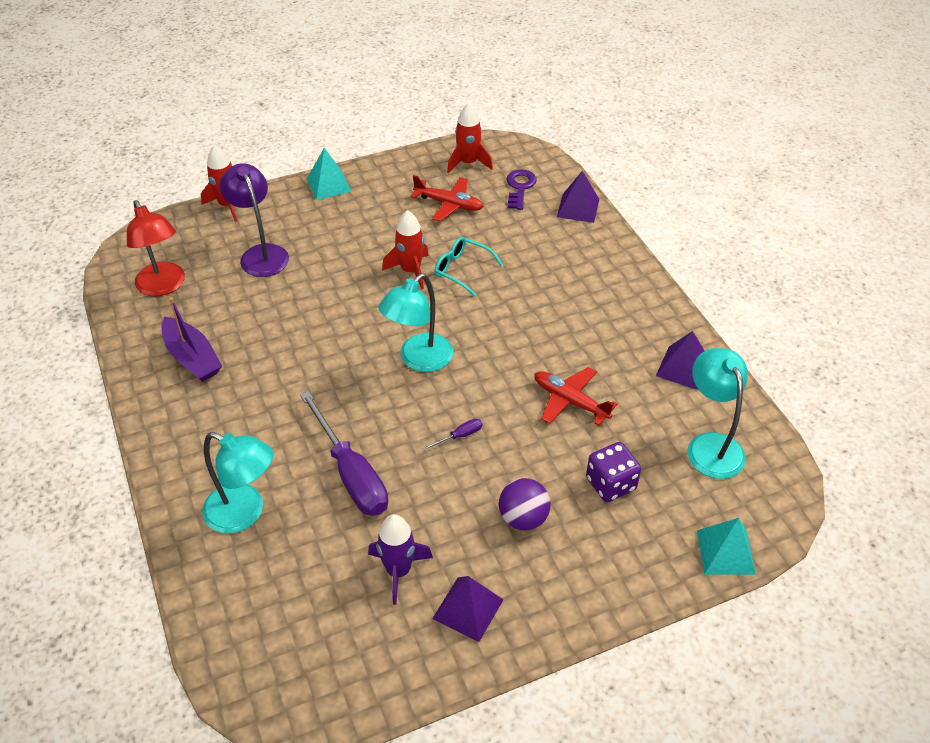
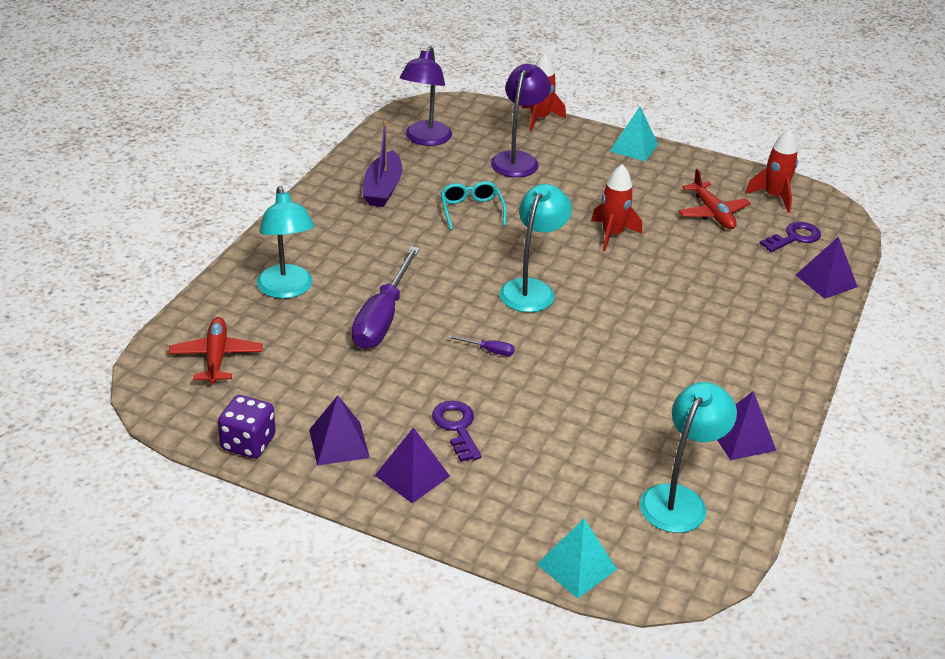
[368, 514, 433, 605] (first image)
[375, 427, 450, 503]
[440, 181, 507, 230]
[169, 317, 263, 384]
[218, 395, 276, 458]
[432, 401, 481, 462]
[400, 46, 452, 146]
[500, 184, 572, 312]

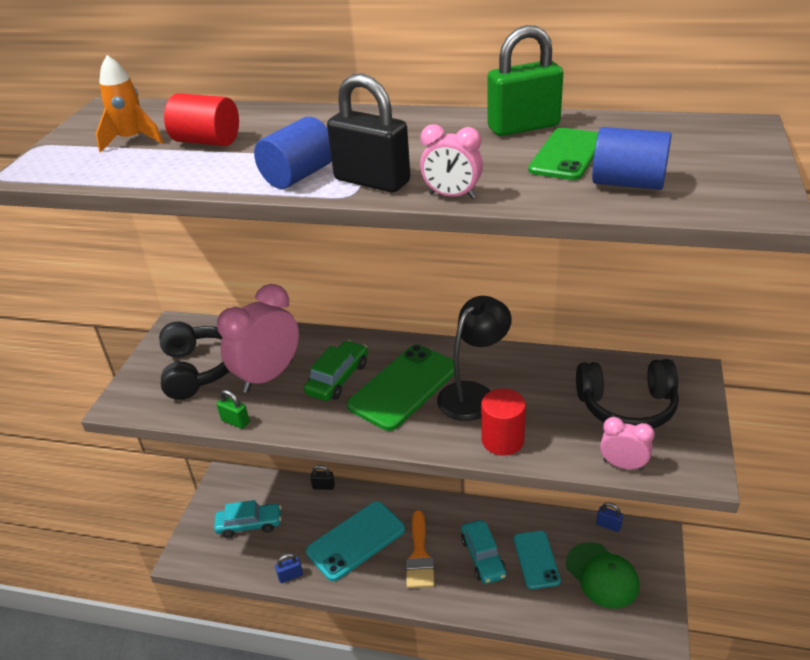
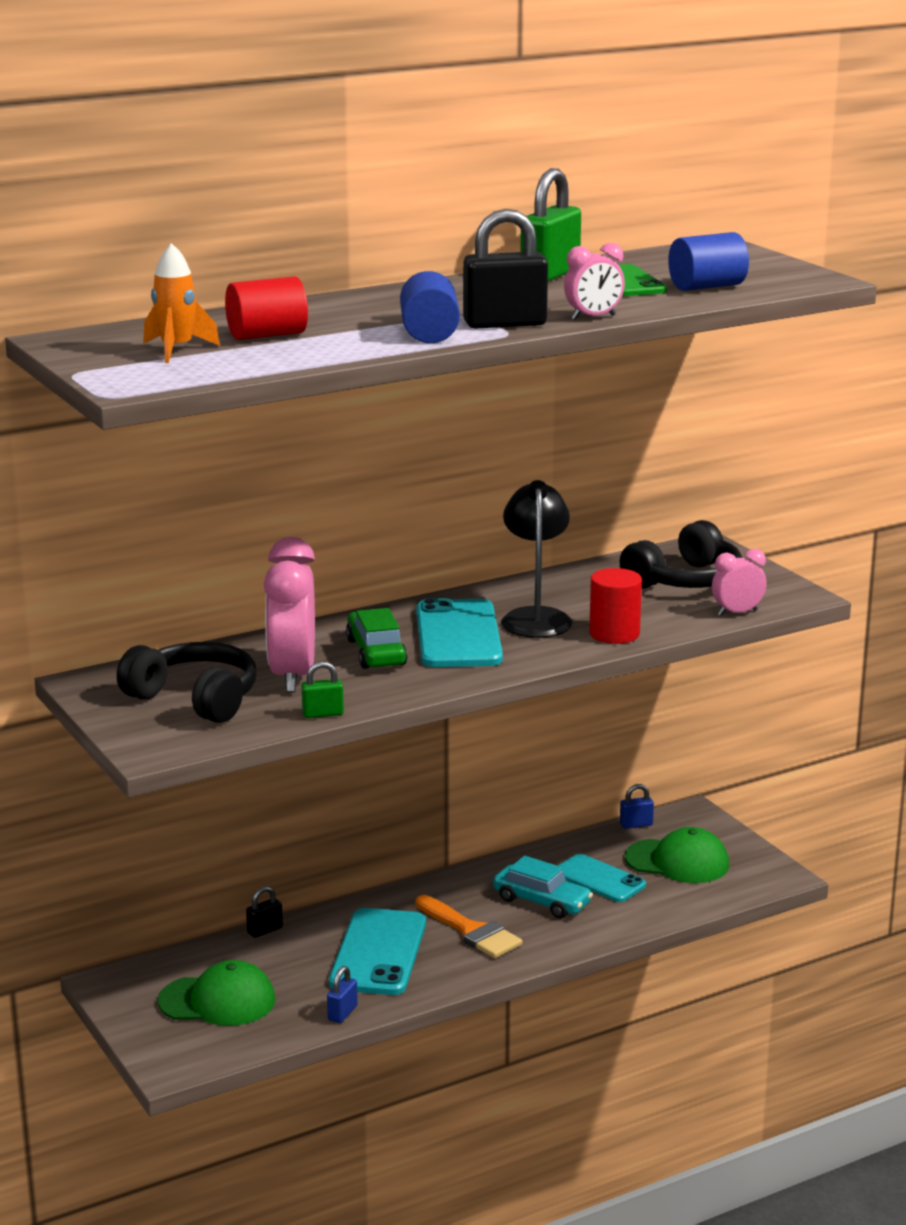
[158, 960, 275, 1026]
[416, 598, 503, 667]

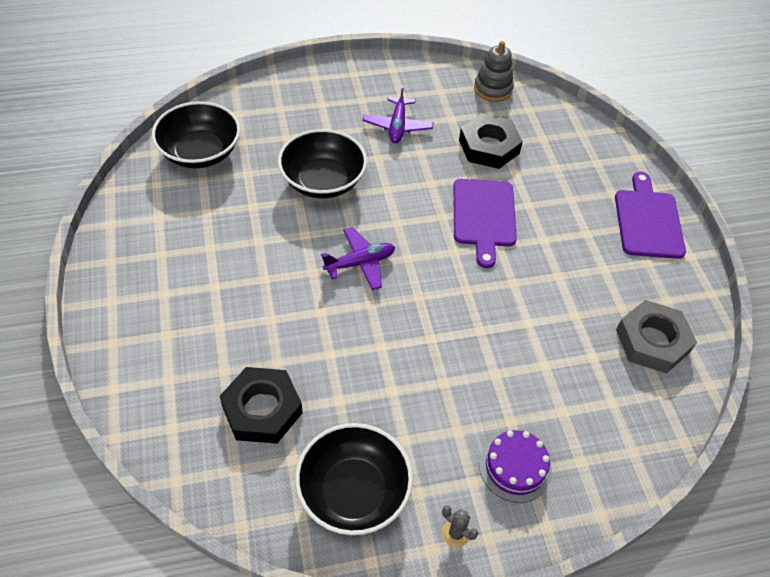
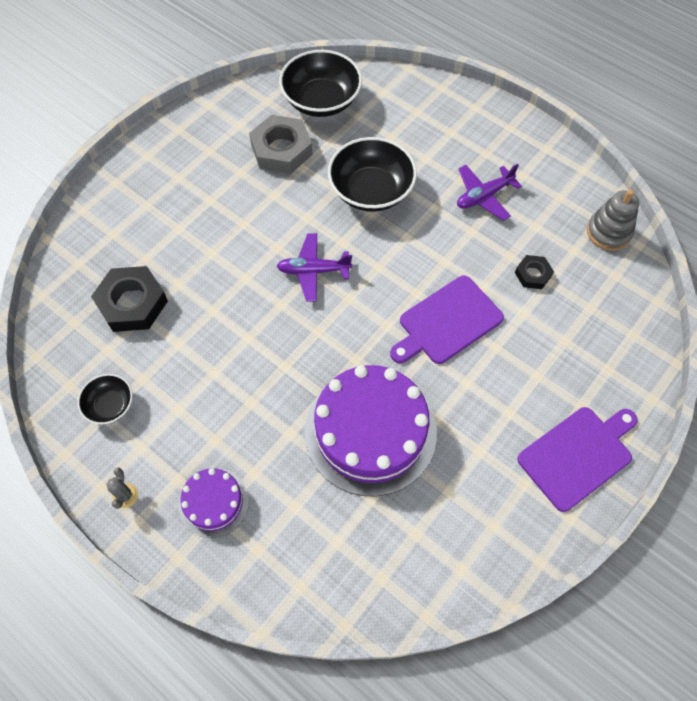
[305, 365, 437, 497]
[249, 115, 313, 174]
[277, 233, 352, 302]
[78, 374, 133, 424]
[515, 255, 554, 289]

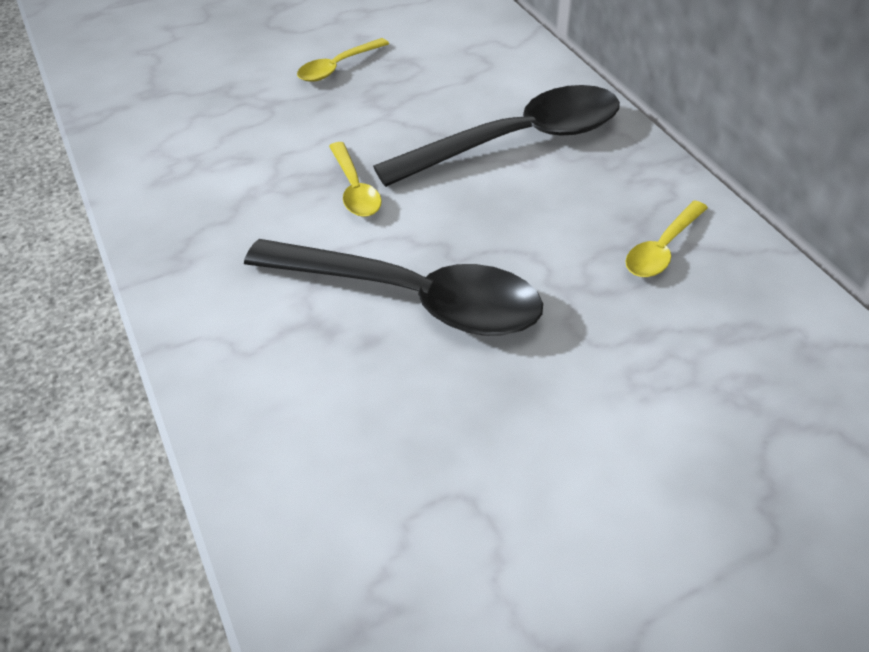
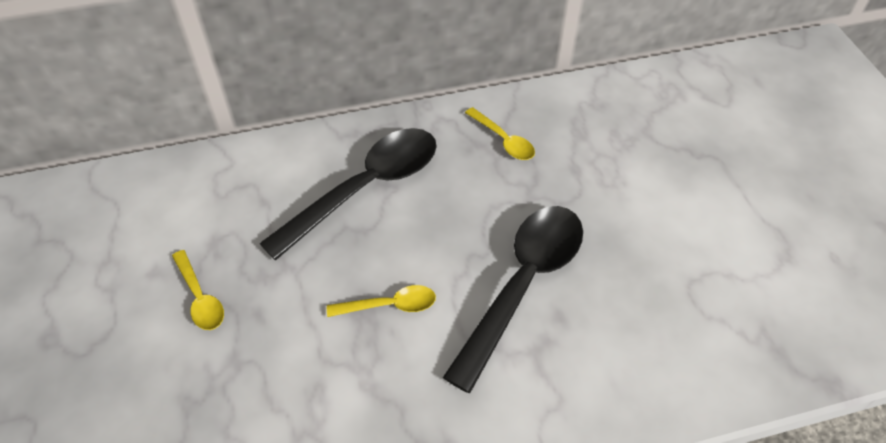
[259, 128, 437, 260]

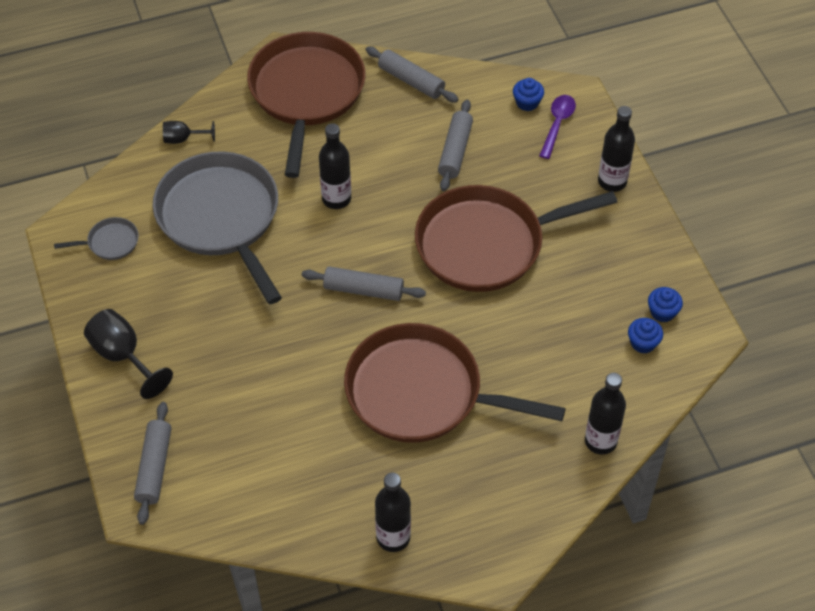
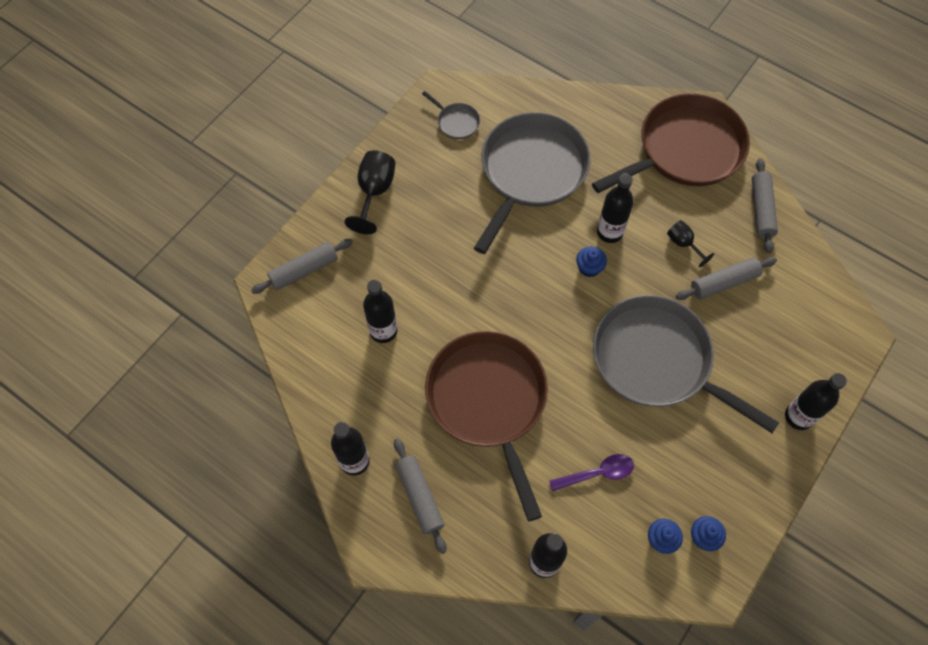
[363, 280, 397, 343]
[667, 220, 714, 267]
[394, 438, 446, 554]
[576, 247, 607, 277]
[549, 454, 634, 492]
[593, 295, 779, 433]

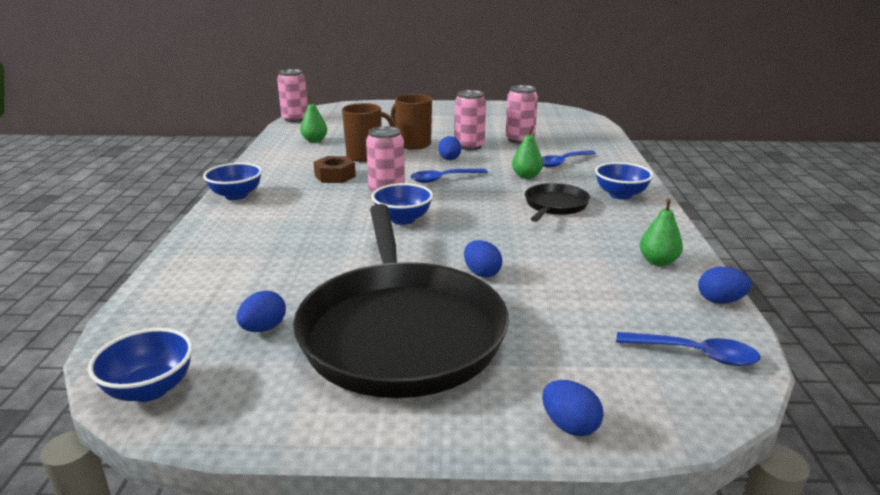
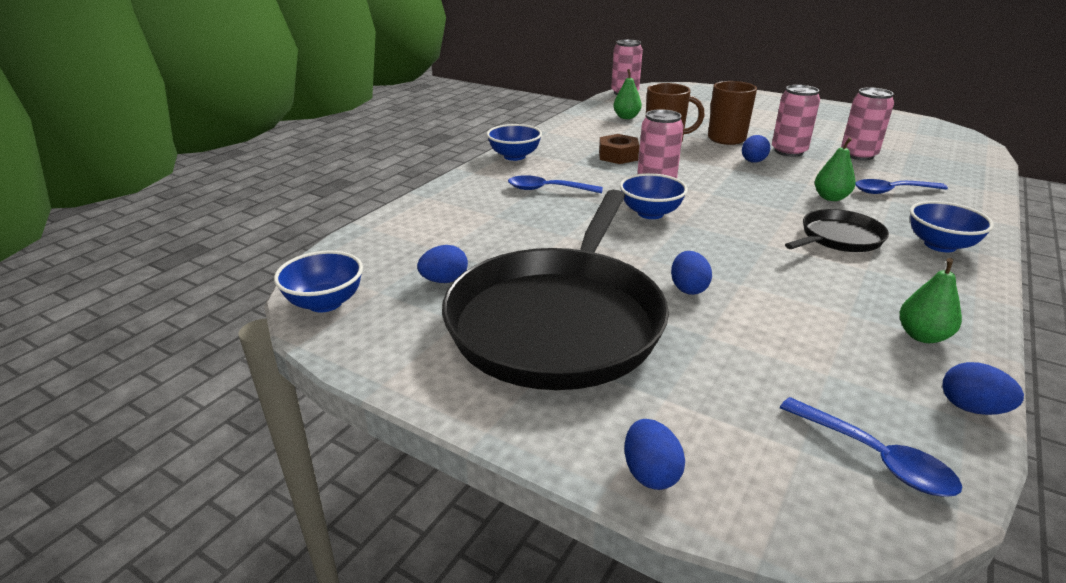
[508, 175, 603, 193]

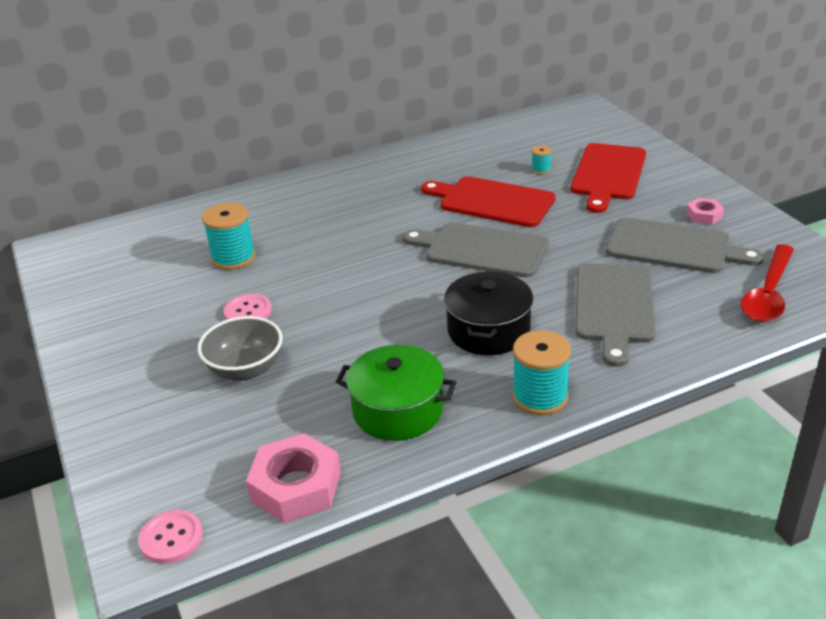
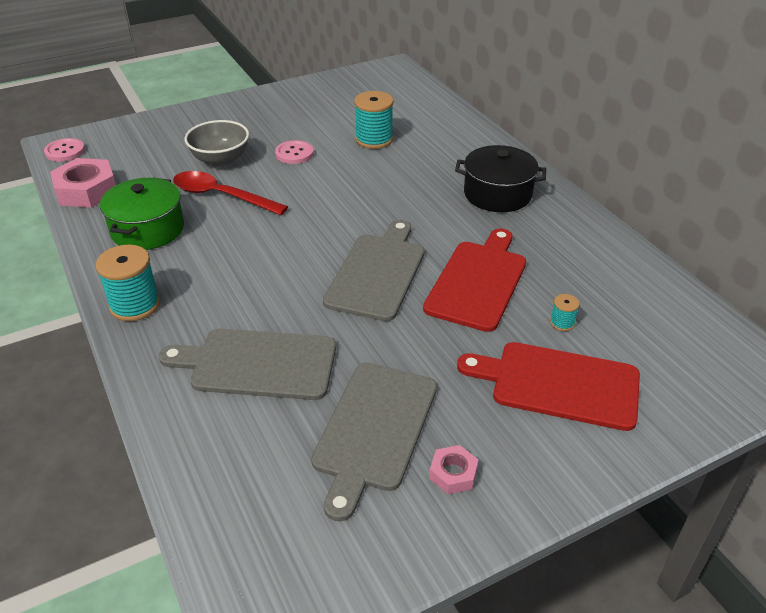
[455, 145, 546, 212]
[173, 171, 288, 215]

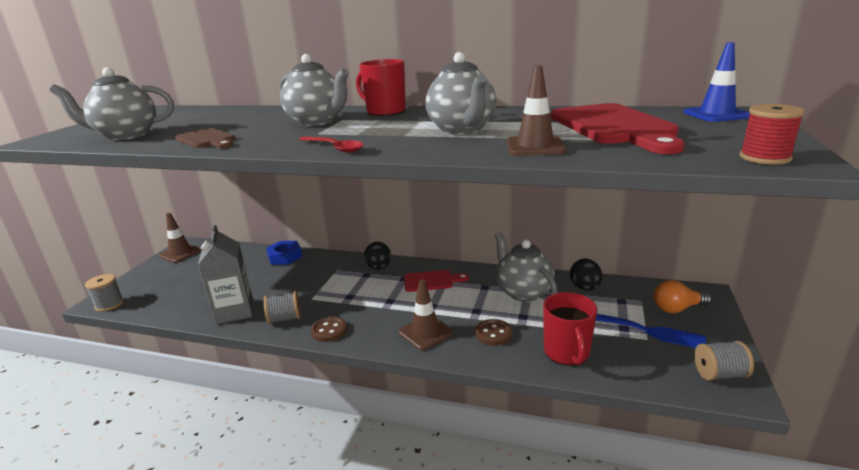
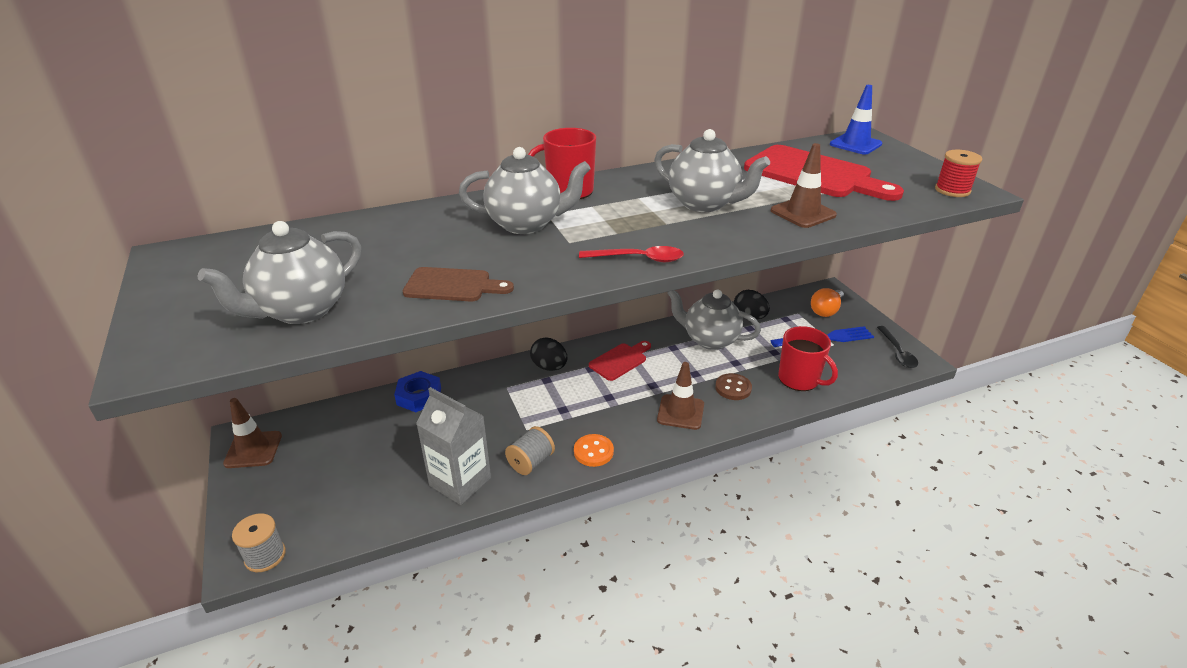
[877, 326, 918, 368]
[574, 434, 614, 467]

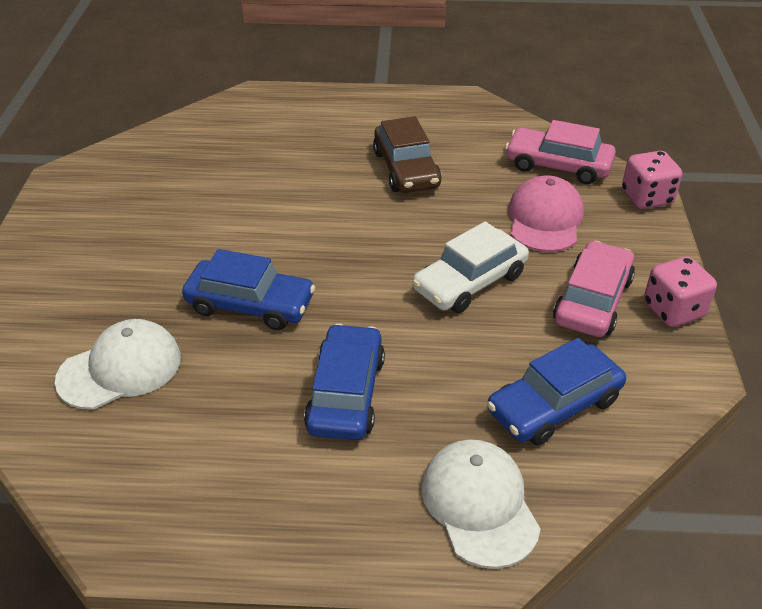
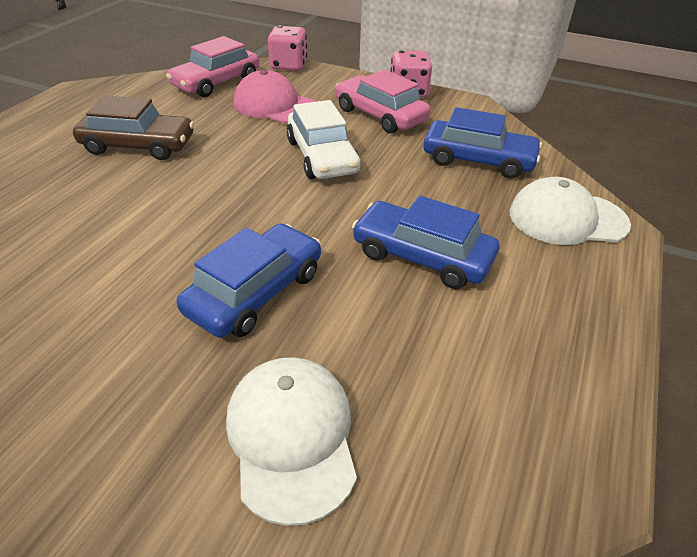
[423, 107, 542, 179]

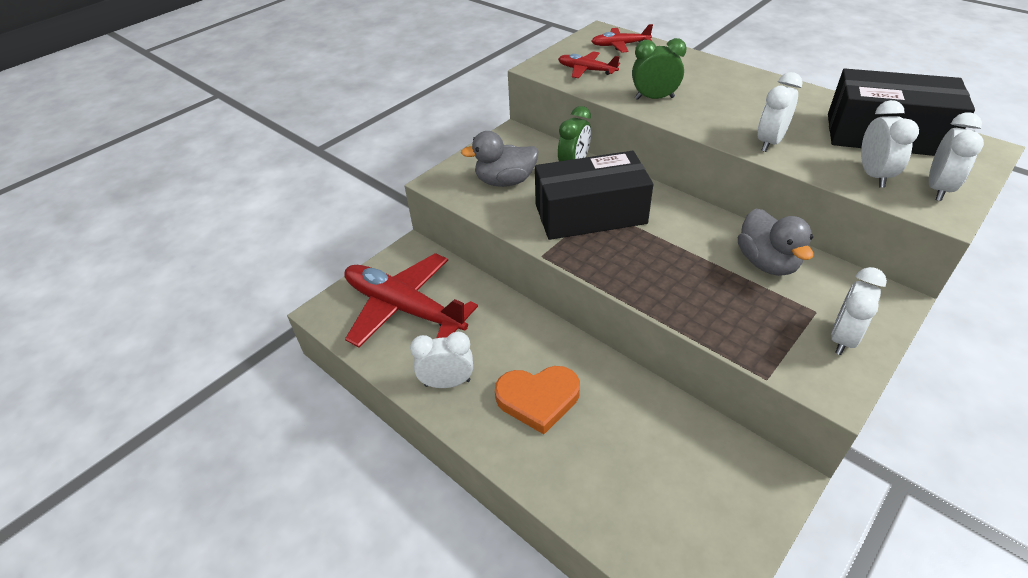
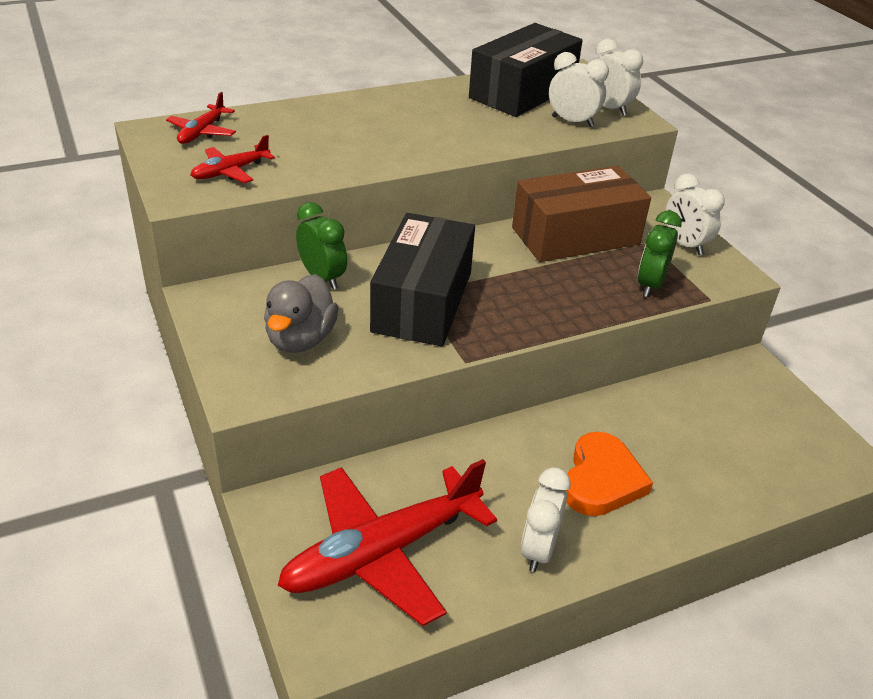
[757, 72, 803, 152] (first image)
[638, 211, 682, 297]
[512, 166, 651, 262]

